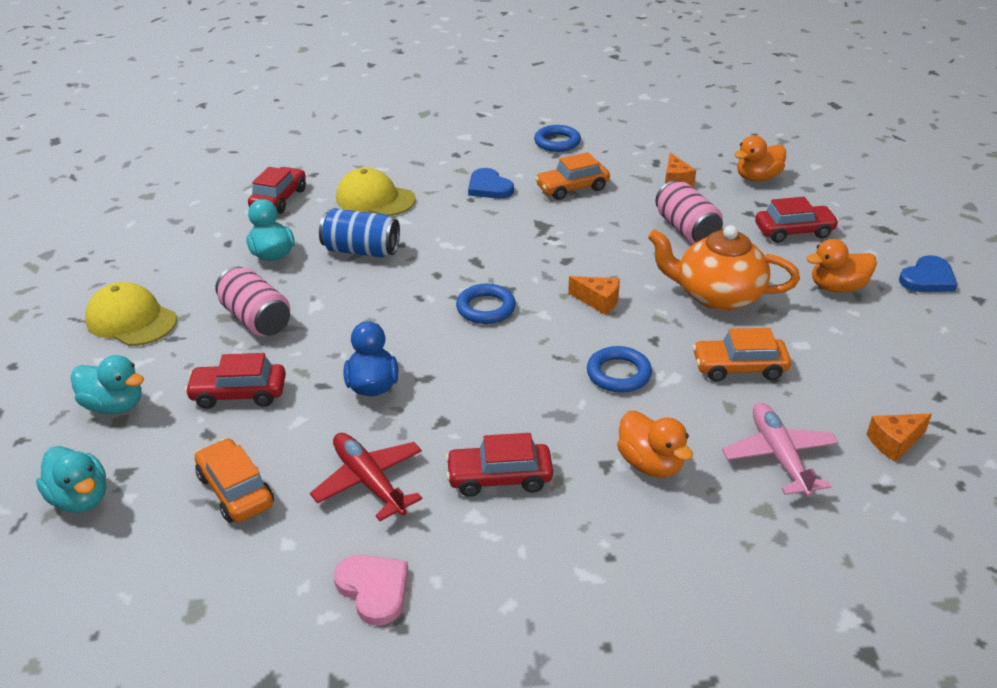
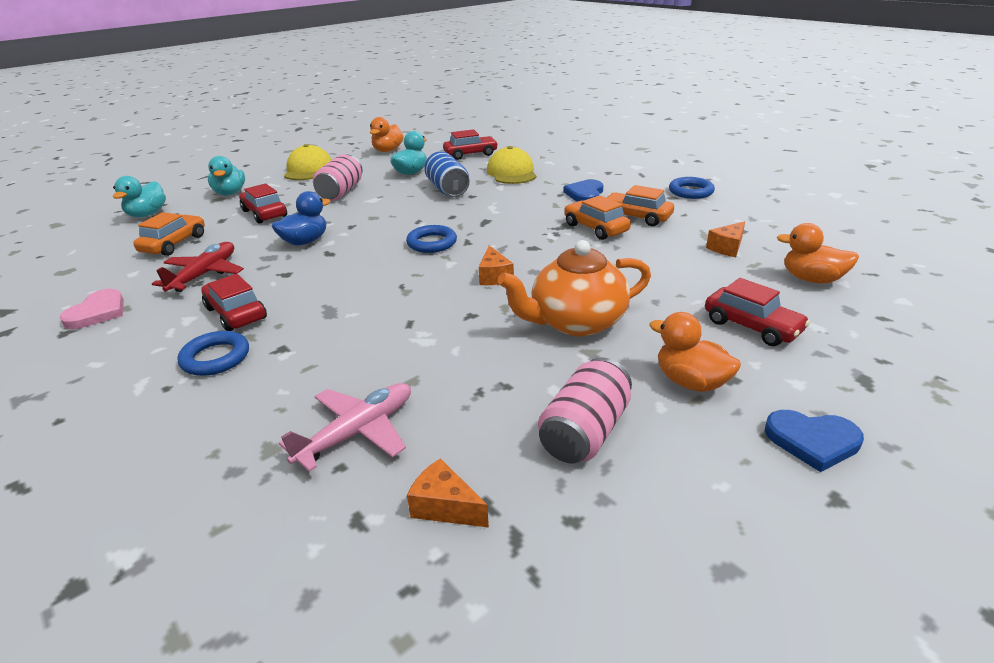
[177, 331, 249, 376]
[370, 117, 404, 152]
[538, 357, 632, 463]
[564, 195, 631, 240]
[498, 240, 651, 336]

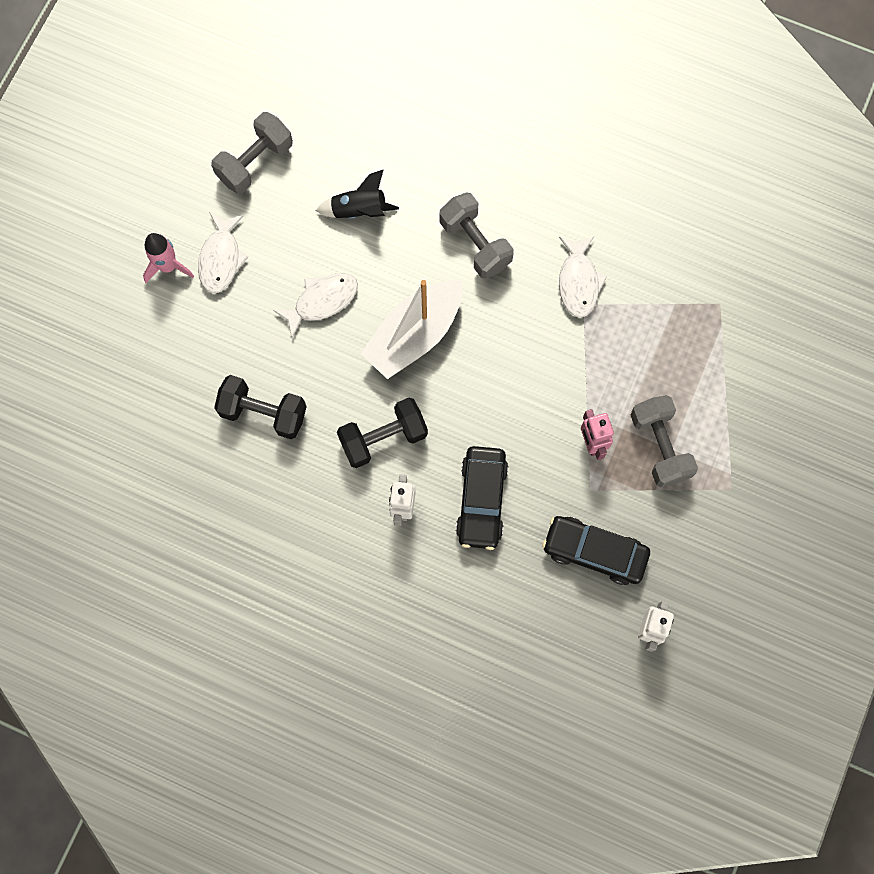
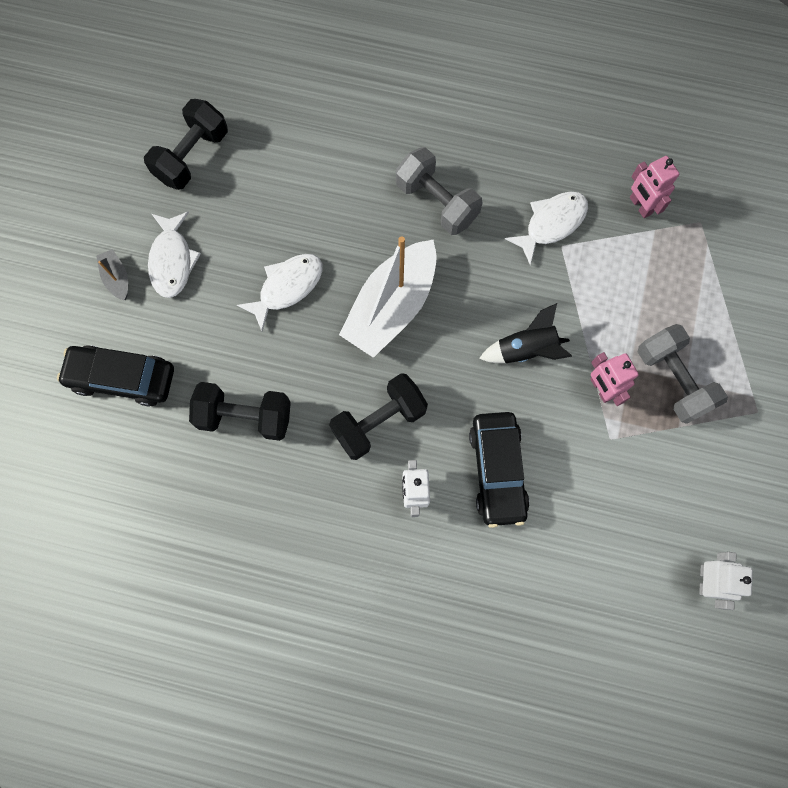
[630, 156, 679, 218]
[479, 303, 572, 363]
[57, 345, 174, 406]
[96, 249, 128, 301]
[144, 99, 228, 190]
[505, 192, 588, 265]

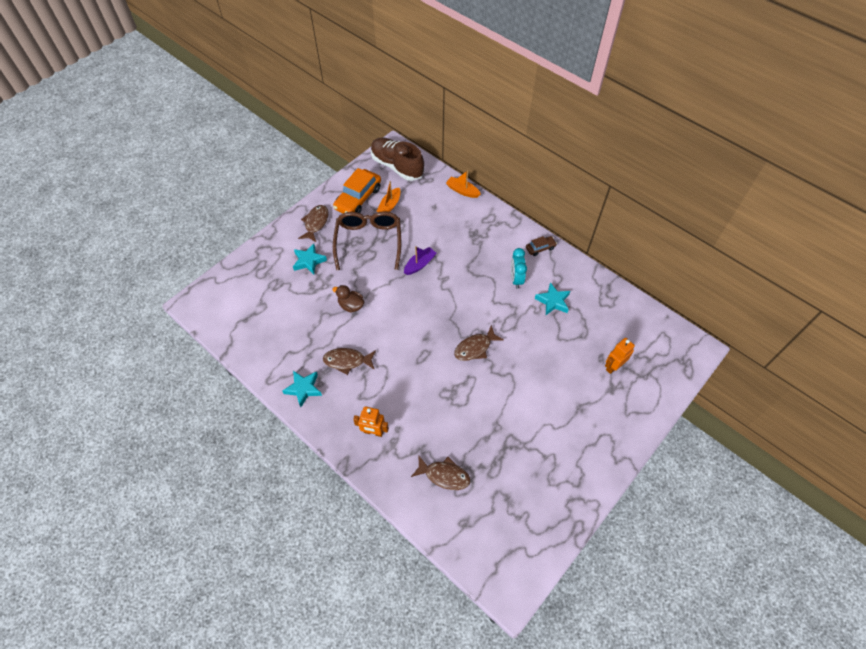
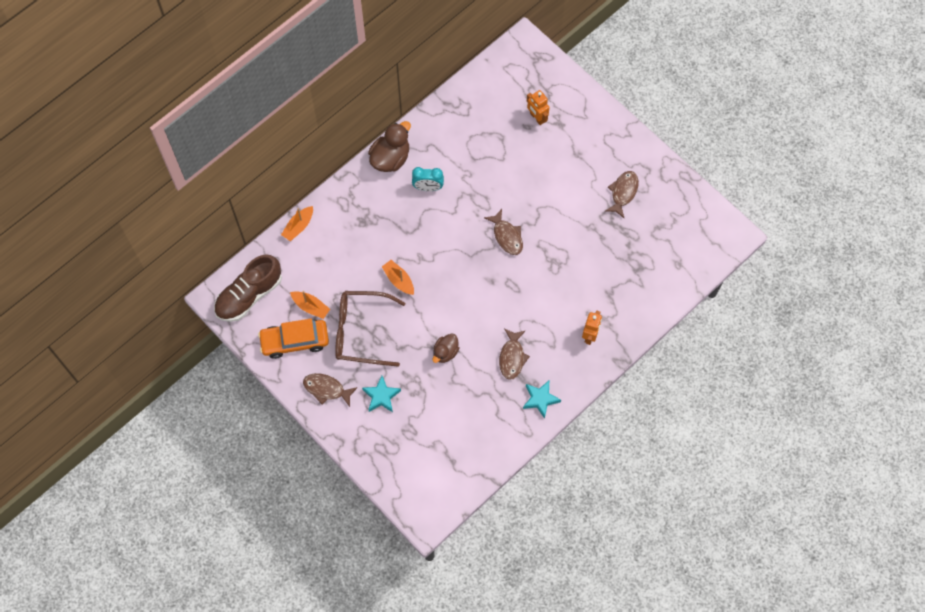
[535, 282, 570, 315] (first image)
[605, 171, 639, 218]
[368, 121, 411, 172]
[382, 260, 414, 295]
[258, 319, 329, 359]

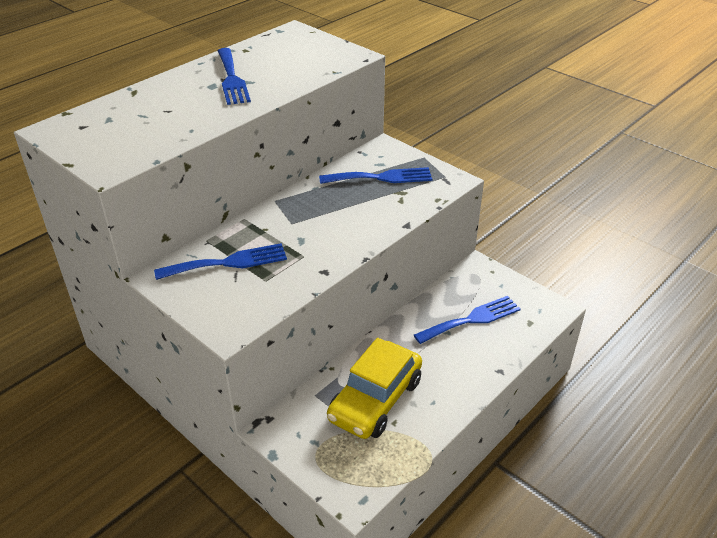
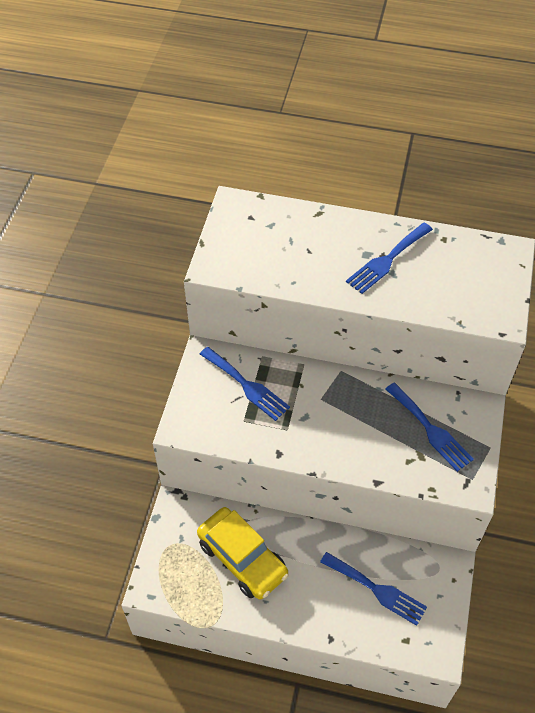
[197, 507, 289, 600]

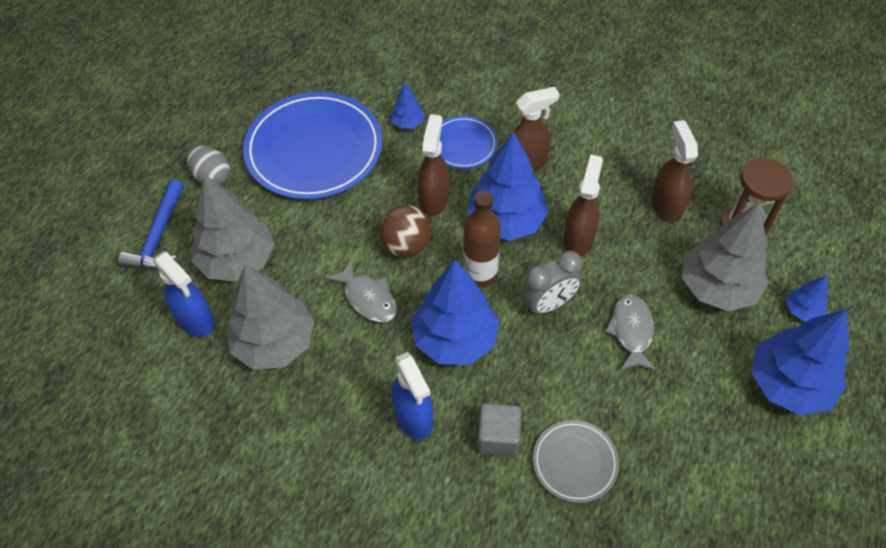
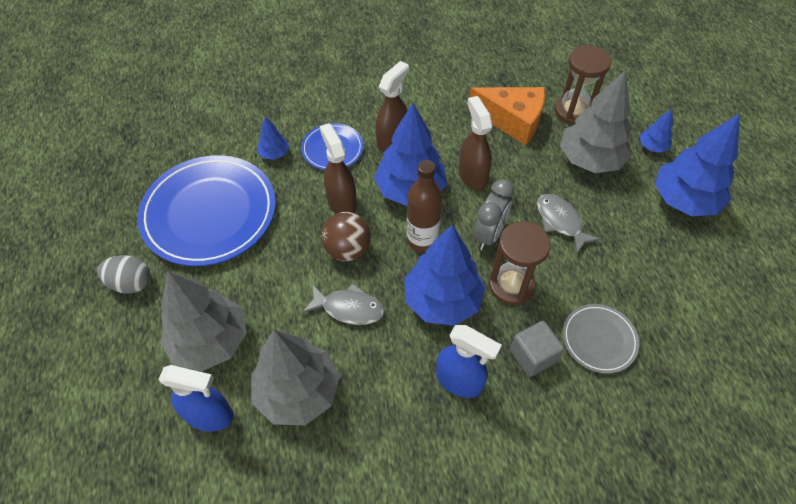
[118, 179, 184, 269] (first image)
[489, 221, 551, 305]
[468, 87, 545, 145]

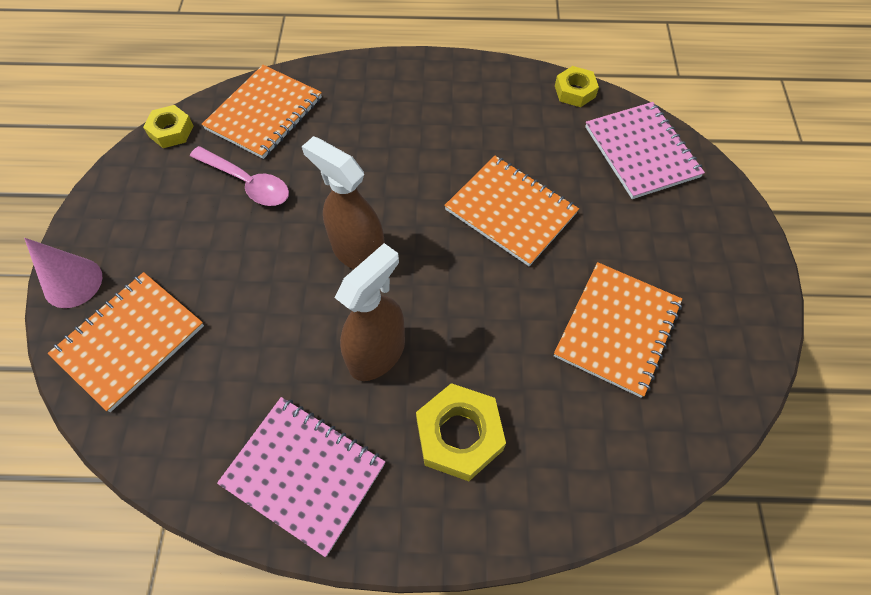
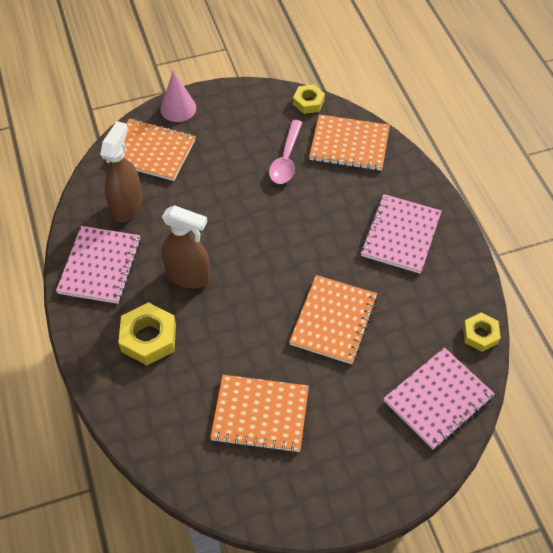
[360, 194, 442, 274]
[100, 121, 143, 222]

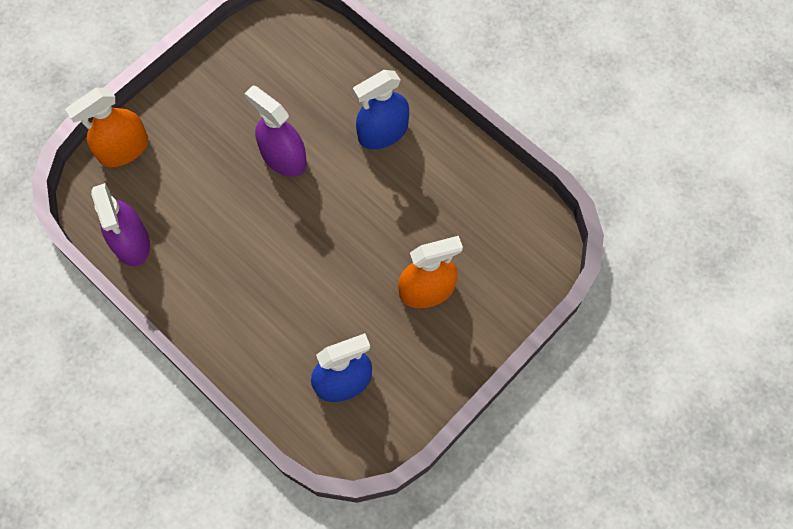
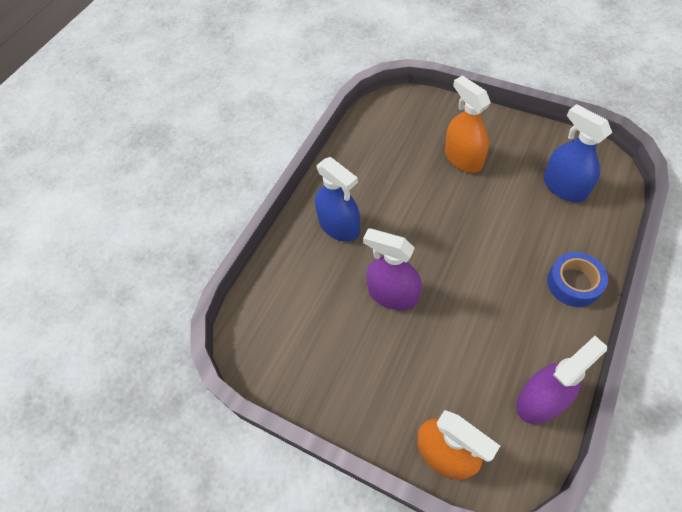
[547, 252, 608, 307]
[363, 228, 422, 310]

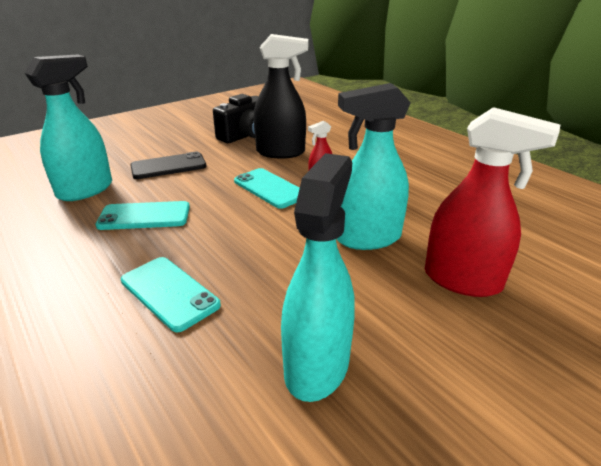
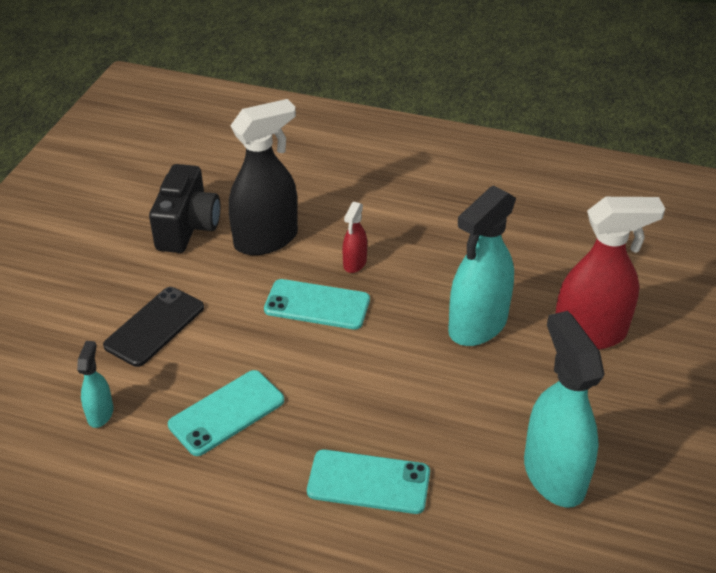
[77, 341, 113, 428]

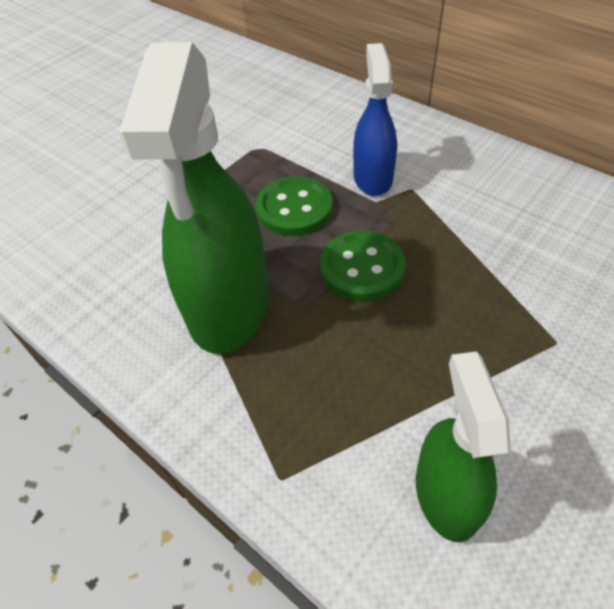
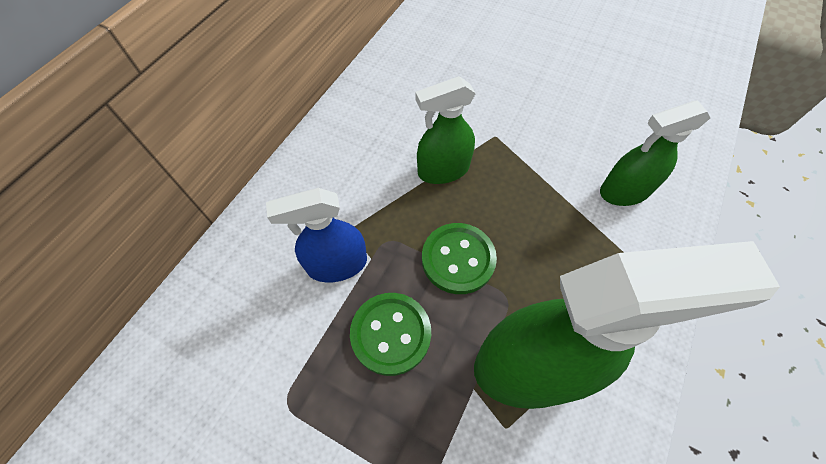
[415, 76, 476, 184]

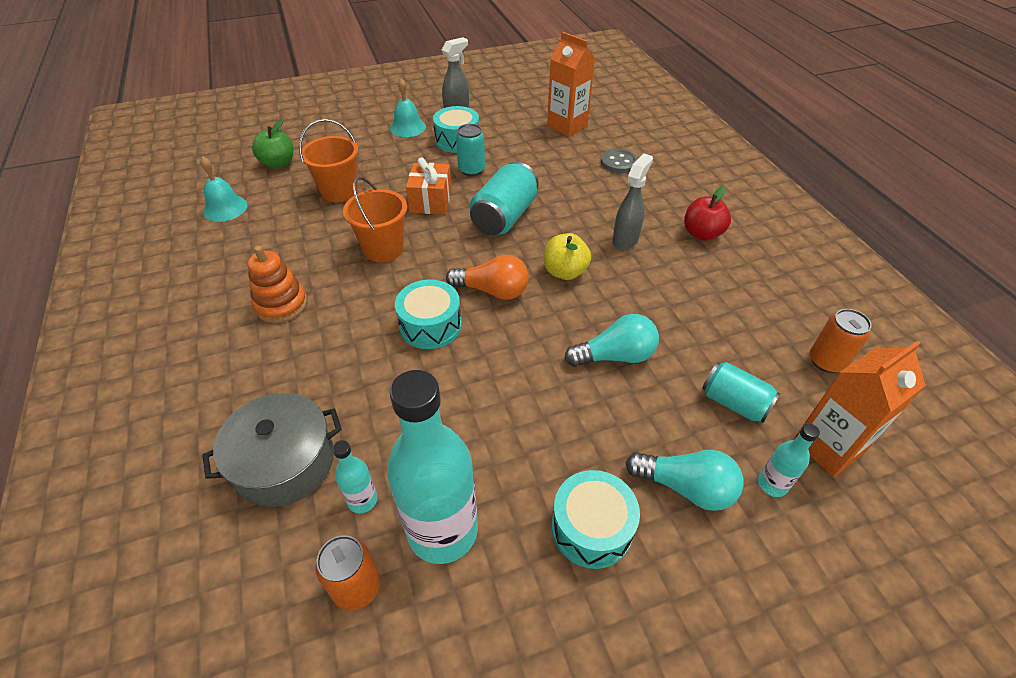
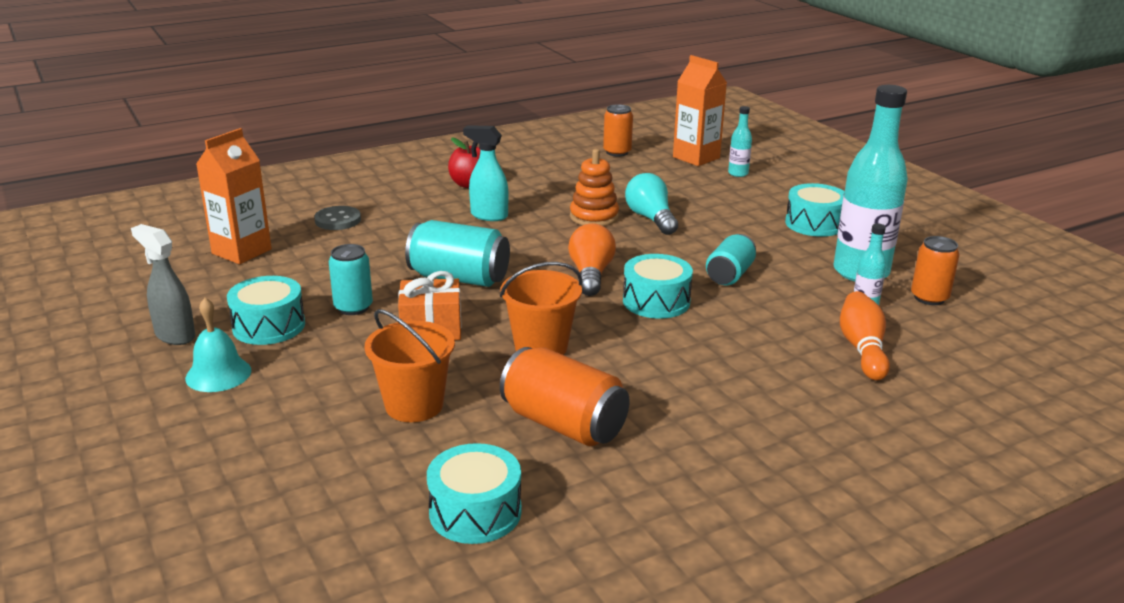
[252, 120, 293, 169] (first image)
[544, 233, 591, 280] (first image)
[625, 450, 744, 511] (first image)
[500, 347, 630, 446]
[570, 149, 619, 226]
[706, 234, 756, 285]
[427, 443, 522, 544]
[840, 291, 890, 380]
[463, 125, 508, 221]

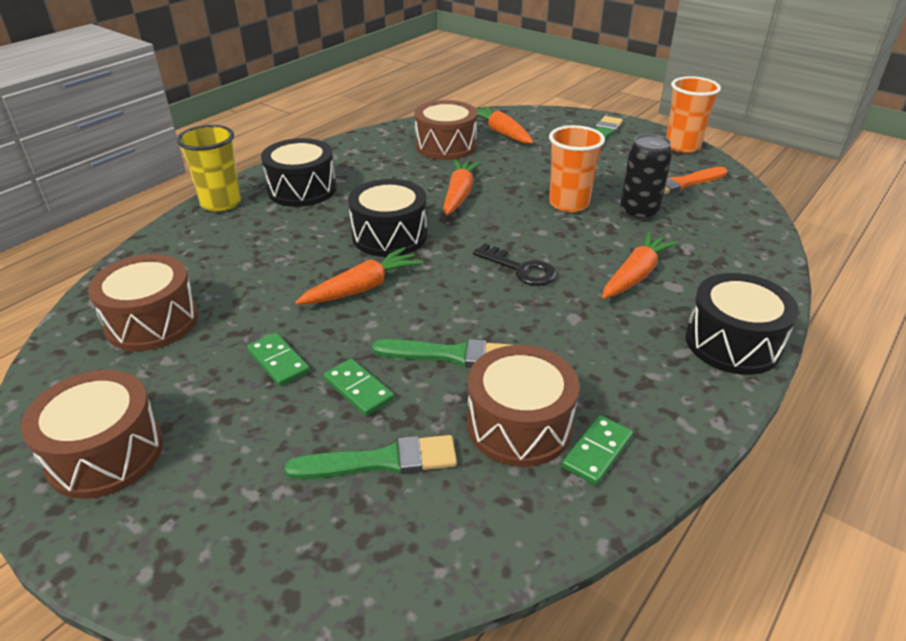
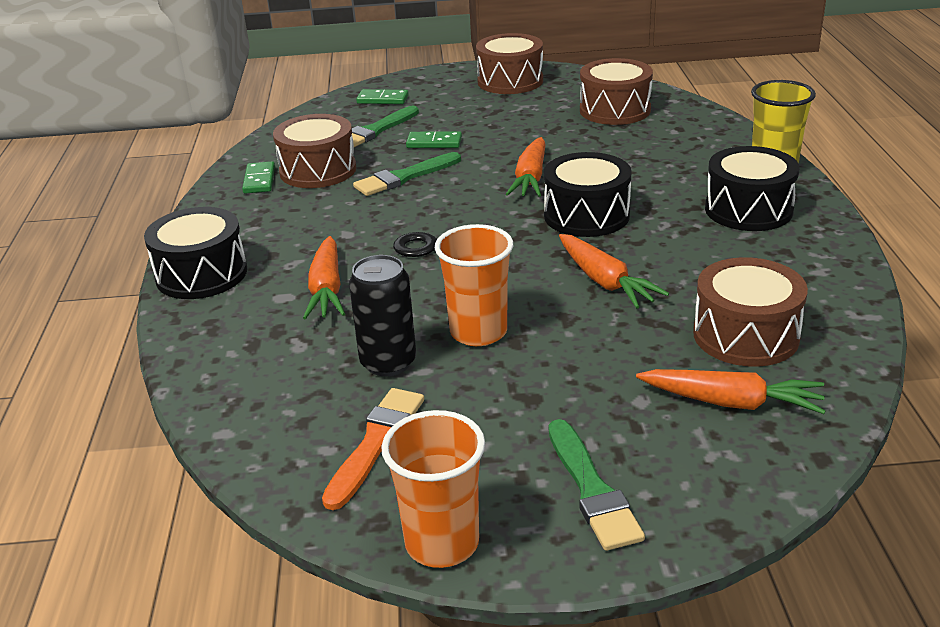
[356, 89, 409, 104]

